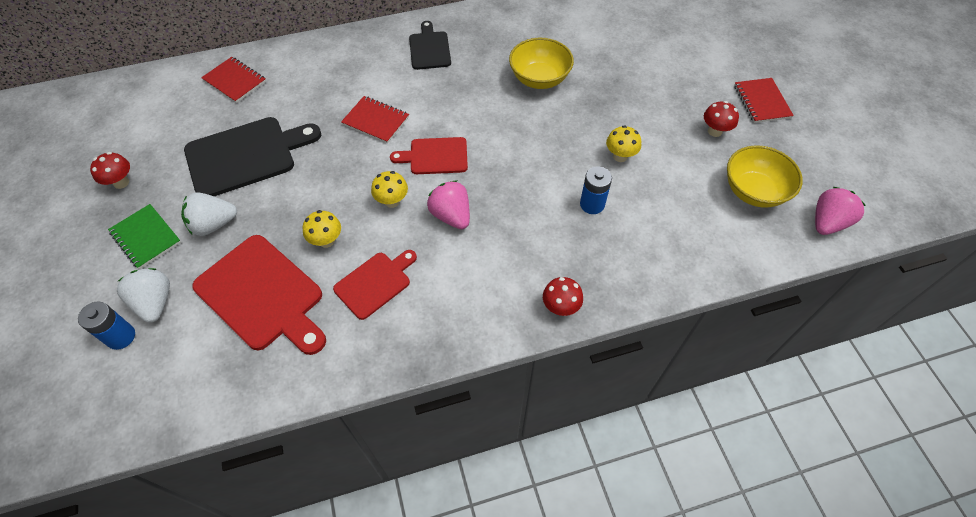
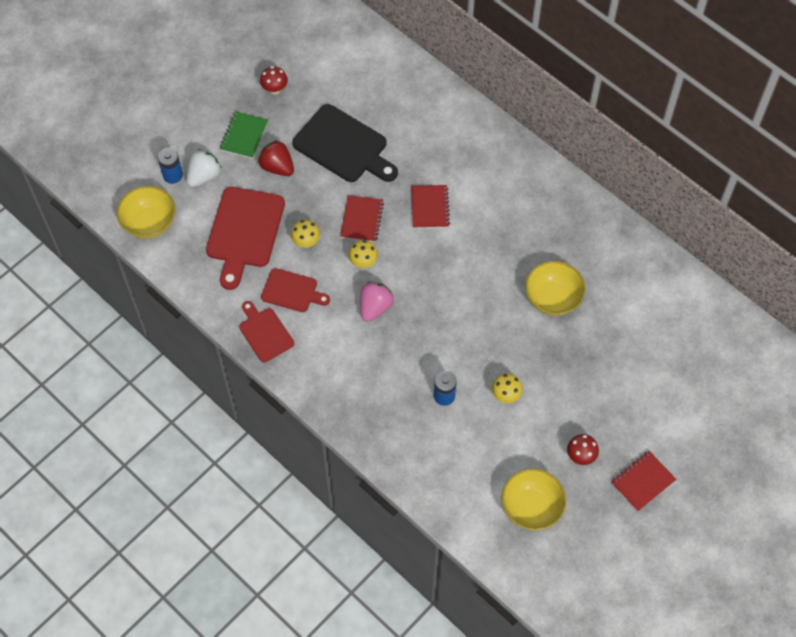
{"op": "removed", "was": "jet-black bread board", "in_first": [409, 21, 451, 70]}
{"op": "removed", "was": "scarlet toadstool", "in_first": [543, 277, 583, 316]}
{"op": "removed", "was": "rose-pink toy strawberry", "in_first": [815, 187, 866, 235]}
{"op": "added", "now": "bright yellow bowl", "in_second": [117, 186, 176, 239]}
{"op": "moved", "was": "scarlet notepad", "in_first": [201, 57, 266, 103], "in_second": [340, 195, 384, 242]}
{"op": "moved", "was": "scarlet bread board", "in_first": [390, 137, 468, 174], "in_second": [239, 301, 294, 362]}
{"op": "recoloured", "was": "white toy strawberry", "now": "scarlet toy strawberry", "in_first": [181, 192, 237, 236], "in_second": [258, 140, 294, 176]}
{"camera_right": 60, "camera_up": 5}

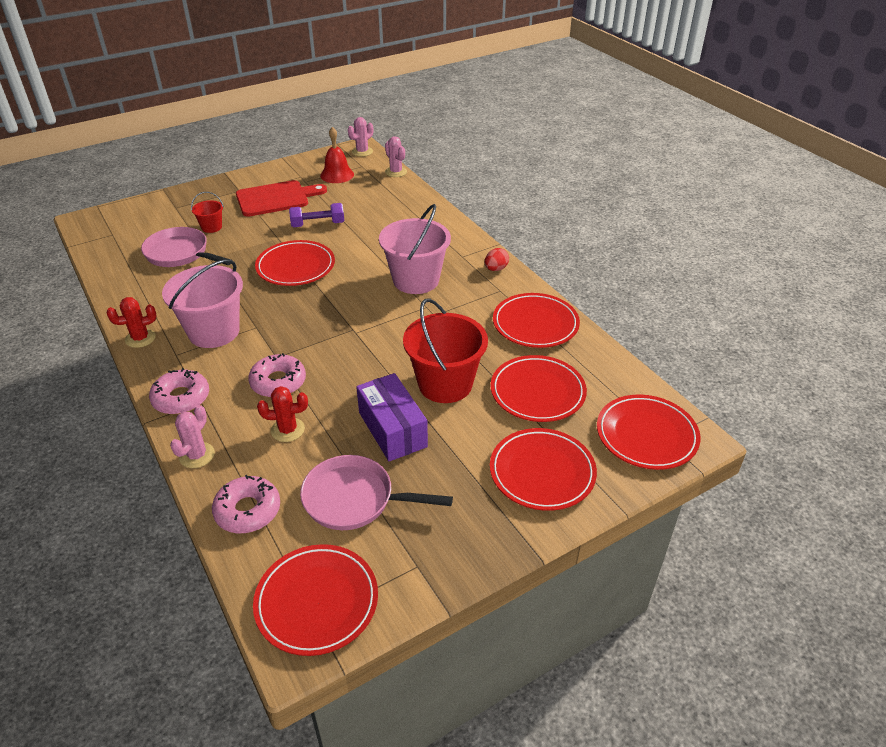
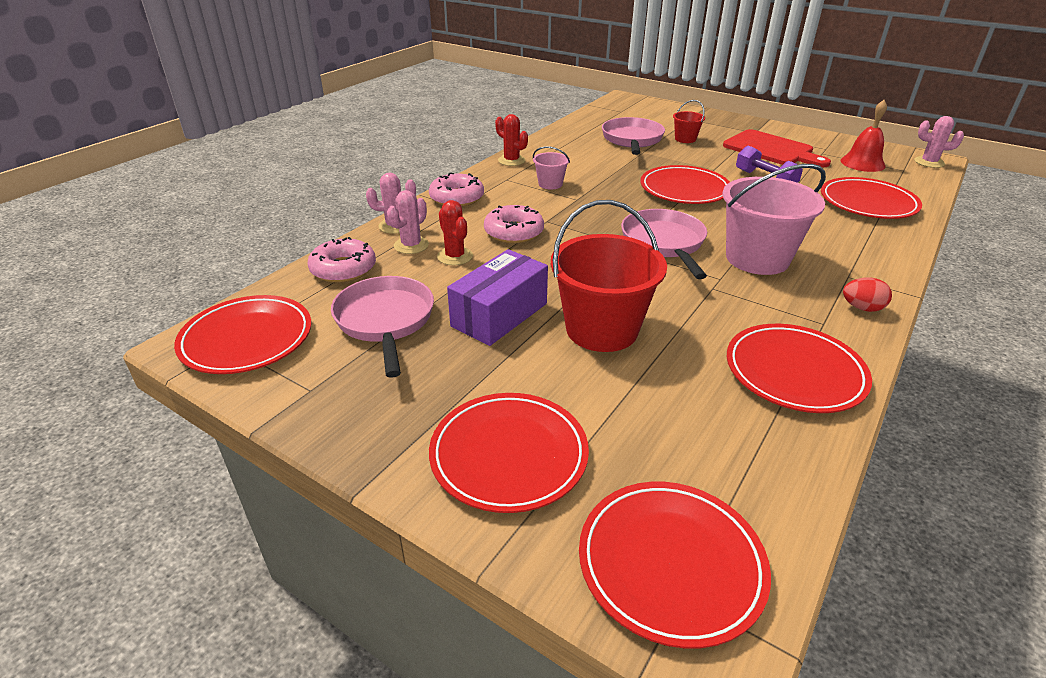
{"op": "added", "now": "rose-pink skillet", "in_second": [621, 209, 707, 279]}
{"op": "moved", "was": "rose-pink prickly plant", "in_first": [385, 136, 407, 177], "in_second": [387, 190, 429, 254]}
{"op": "moved", "was": "scarlet dinner plate", "in_first": [491, 355, 587, 422], "in_second": [821, 177, 922, 219]}
{"op": "resized", "was": "rose-pink pail", "in_first": [162, 259, 243, 348], "in_second": [533, 146, 570, 190], "ratio": 0.48}
{"camera_right": 65, "camera_up": -5}

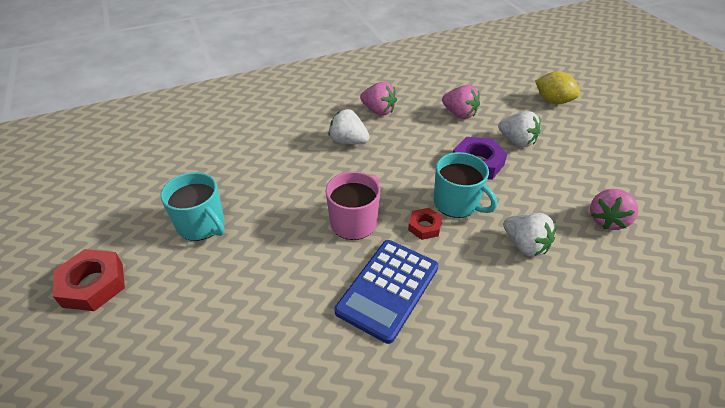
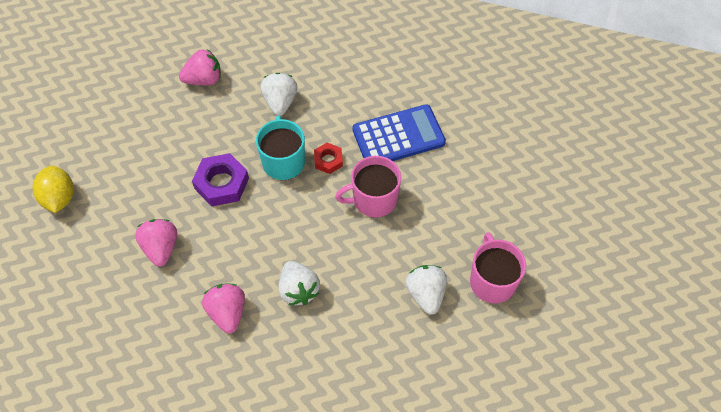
{"op": "removed", "was": "scarlet hexagon nut", "in_first": [53, 249, 125, 311]}
{"op": "moved", "was": "white toy strawberry", "in_first": [498, 111, 541, 147], "in_second": [405, 265, 447, 315]}
{"op": "recoloured", "was": "turquoise coffee mug", "now": "rose-pink coffee mug", "in_first": [161, 172, 225, 241], "in_second": [470, 232, 526, 304]}
{"camera_right": -140, "camera_up": 15}

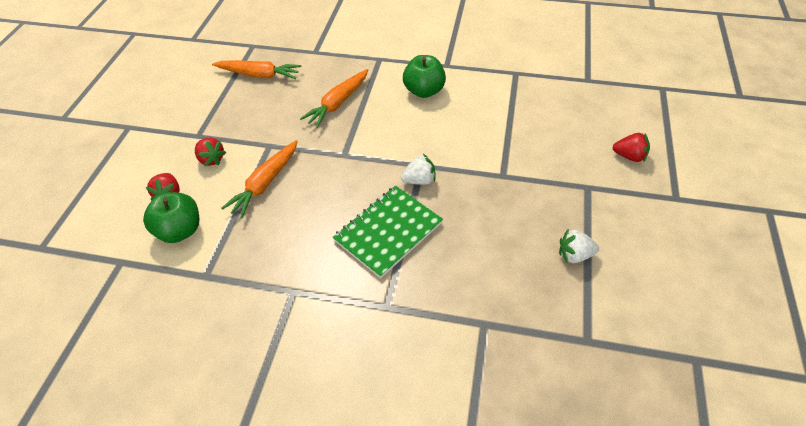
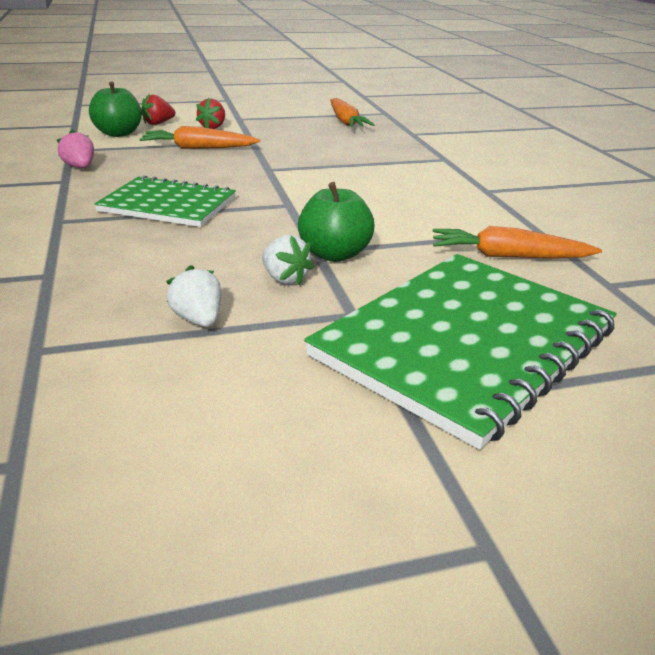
{"op": "added", "now": "rose-pink toy strawberry", "in_second": [57, 130, 94, 168]}
{"op": "moved", "was": "bright orange root vegetable", "in_first": [300, 69, 368, 128], "in_second": [433, 226, 602, 258]}
{"op": "moved", "was": "white toy strawberry", "in_first": [401, 154, 435, 185], "in_second": [262, 235, 314, 285]}
{"op": "moved", "was": "emerald apple", "in_first": [403, 55, 446, 98], "in_second": [298, 182, 374, 262]}
{"op": "replaced", "was": "scarlet toy strawberry", "now": "emerald notepad", "in_first": [613, 133, 650, 162], "in_second": [304, 254, 617, 449]}
{"camera_right": 60, "camera_up": -20}

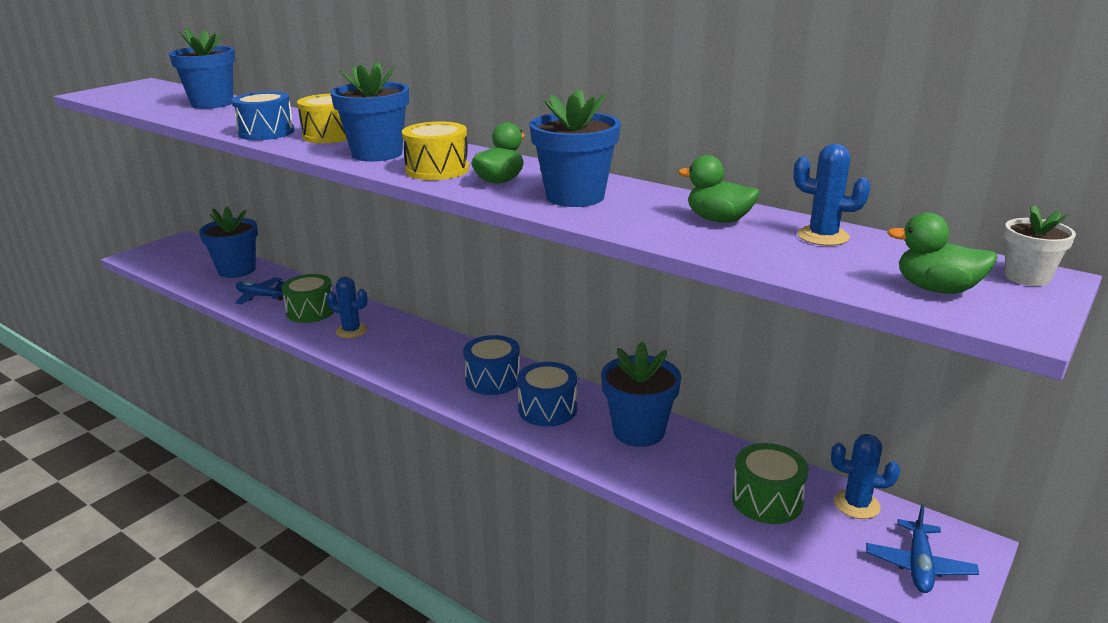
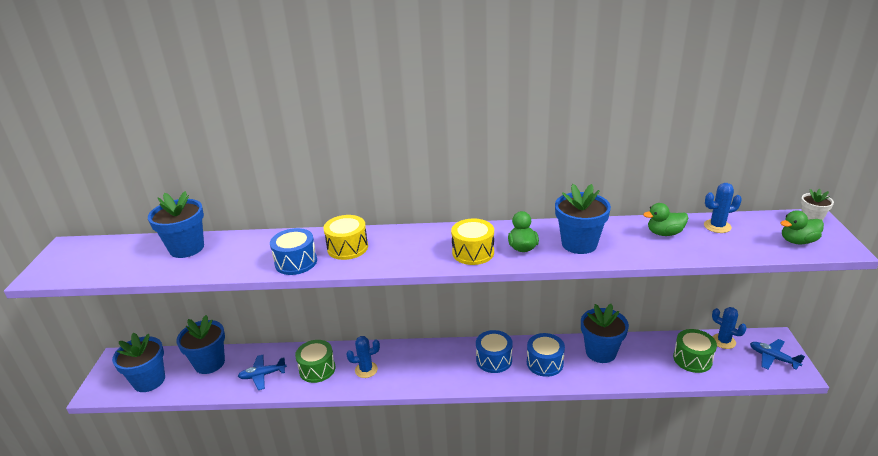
{"op": "moved", "was": "blue plant pot", "in_first": [330, 62, 409, 162], "in_second": [112, 332, 165, 392]}
{"op": "turned", "was": "blue prickly plant", "in_first": [831, 434, 900, 519], "in_second": [712, 307, 747, 349], "clockwise": 60}
{"op": "turned", "was": "blue plane", "in_first": [866, 504, 979, 593], "in_second": [750, 339, 805, 370], "clockwise": 150}
{"camera_right": -35, "camera_up": 5}

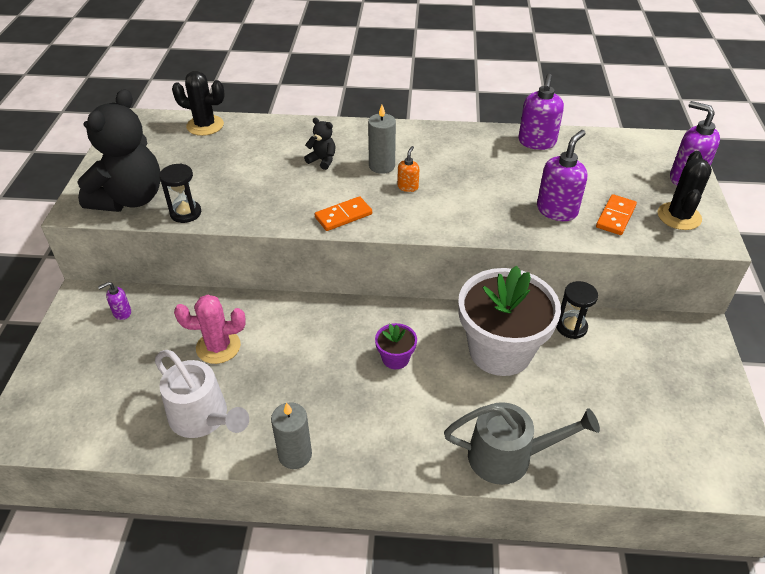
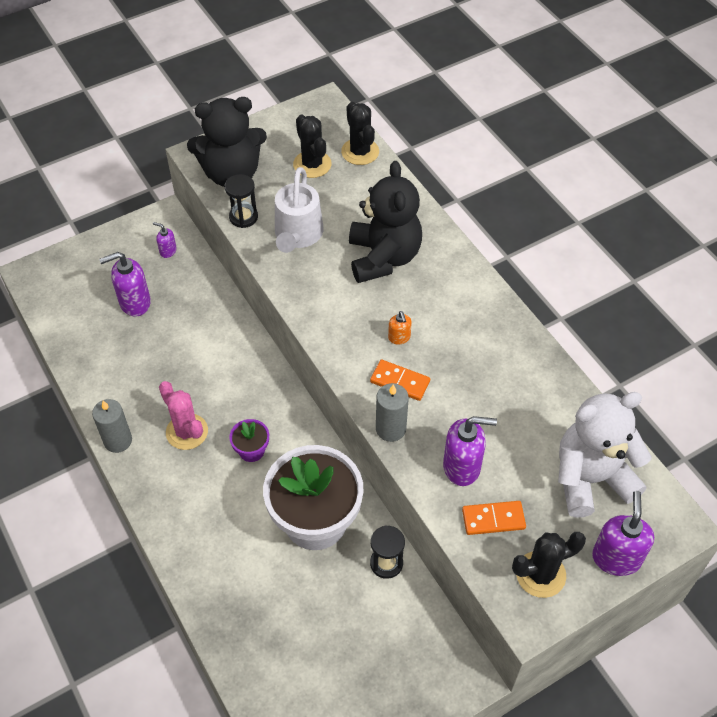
{"op": "removed", "was": "gray sprinkling can", "in_first": [444, 402, 600, 485]}
{"op": "added", "now": "jet-black prickly plant", "in_second": [293, 115, 332, 178]}
{"op": "added", "now": "white teddy", "in_second": [558, 392, 652, 518]}
{"op": "moved", "was": "white sprinkling can", "in_first": [155, 350, 249, 438], "in_second": [275, 167, 324, 253]}
{"op": "moved", "was": "rose-pink prickly plant", "in_first": [174, 295, 246, 364], "in_second": [159, 381, 208, 450]}
{"op": "moved", "was": "bright orange domino tile", "in_first": [315, 196, 372, 231], "in_second": [370, 360, 430, 401]}
{"op": "moved", "was": "gray candle", "in_first": [368, 105, 396, 174], "in_second": [376, 383, 409, 442]}
{"op": "moved", "was": "purple soap pump", "in_first": [519, 74, 564, 150], "in_second": [99, 252, 151, 316]}
{"op": "turned", "was": "bright orange soap pump", "in_first": [397, 146, 419, 192], "in_second": [388, 311, 412, 344], "clockwise": 90}
{"op": "resized", "was": "jet-black teddy", "in_first": [304, 118, 336, 170], "in_second": [349, 161, 422, 283], "ratio": 2.39}
{"camera_right": 55, "camera_up": 10}

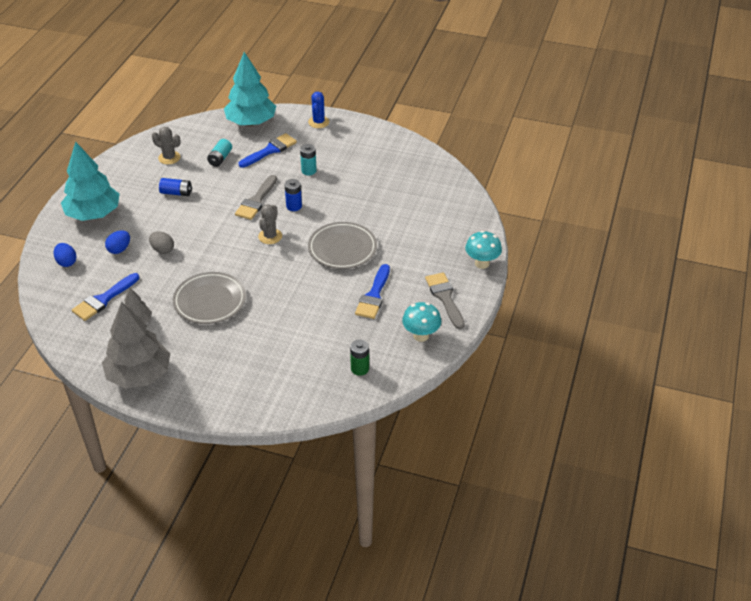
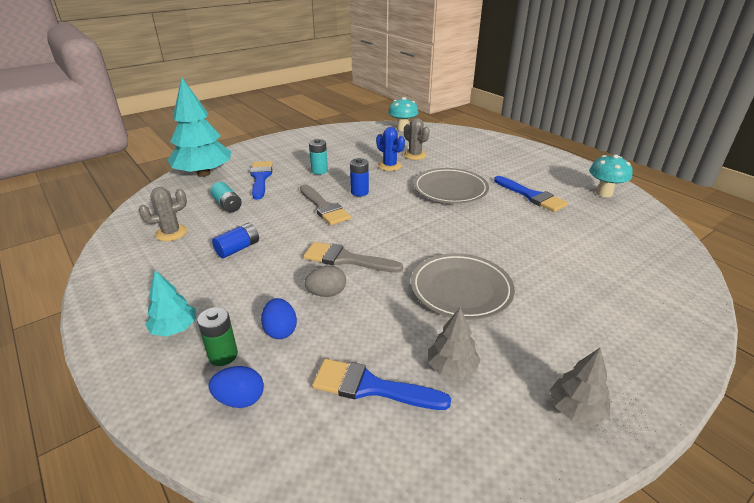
{"op": "moved", "was": "gray prickly plant", "in_first": [258, 204, 282, 244], "in_second": [404, 118, 430, 160]}
{"op": "moved", "was": "blue prickly plant", "in_first": [308, 91, 329, 128], "in_second": [376, 127, 405, 171]}
{"op": "moved", "was": "emerald AA battery", "in_first": [350, 339, 369, 376], "in_second": [197, 307, 238, 366]}
{"op": "moved", "was": "gray brush", "in_first": [425, 272, 465, 329], "in_second": [304, 242, 403, 273]}
{"op": "moved", "was": "turquoise toadstool", "in_first": [465, 231, 502, 269], "in_second": [388, 97, 419, 131]}
{"op": "turned", "was": "blue brush", "in_first": [72, 273, 139, 321], "in_second": [312, 359, 451, 410], "clockwise": 120}
{"op": "resized", "was": "turquoise toy tree", "in_first": [61, 142, 120, 221], "in_second": [145, 270, 196, 337], "ratio": 0.49}
{"op": "resized", "was": "gray toy tree", "in_first": [102, 302, 170, 389], "in_second": [550, 348, 611, 425], "ratio": 0.49}
{"camera_right": -55, "camera_up": -10}

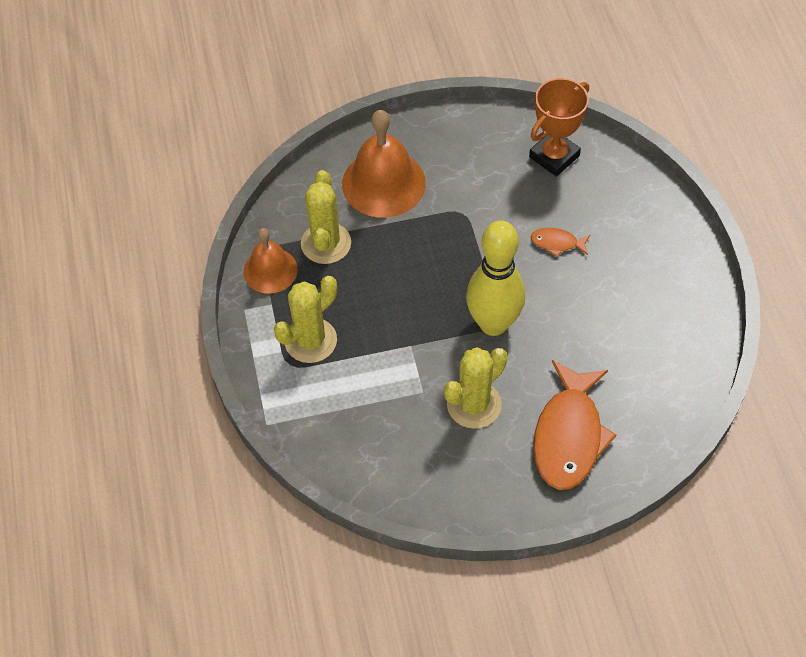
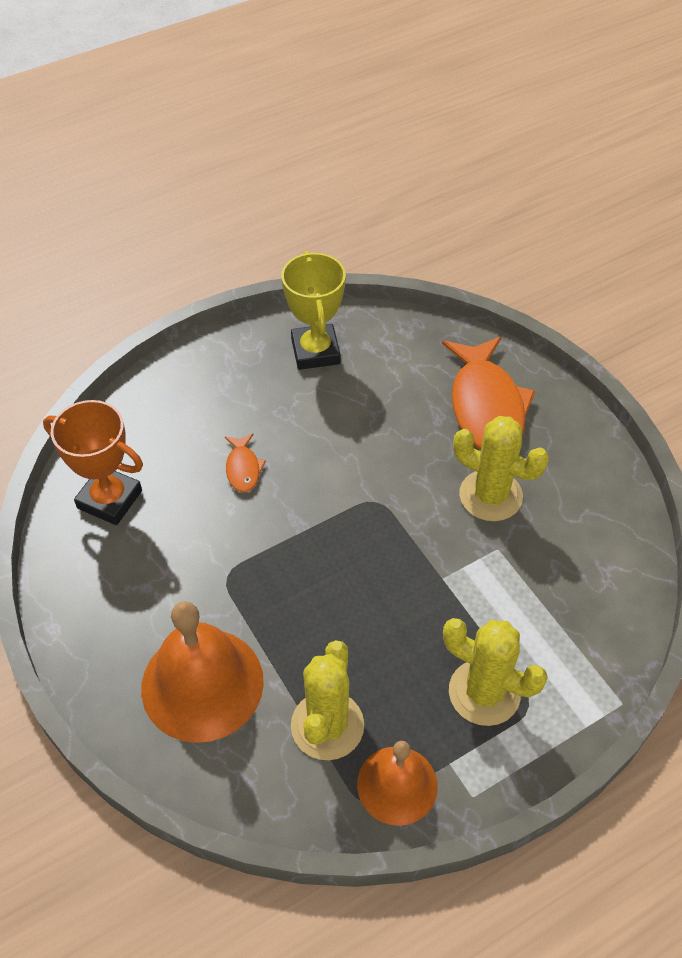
{"op": "removed", "was": "bright yellow skittle", "in_first": [466, 220, 525, 336]}
{"op": "added", "now": "bright yellow award cup", "in_second": [281, 251, 346, 370]}
{"op": "turned", "was": "bright yellow prickly plant", "in_first": [301, 170, 351, 264], "in_second": [291, 640, 364, 760], "clockwise": -60}
{"op": "turned", "was": "bright orange toy fish", "in_first": [533, 360, 617, 490], "in_second": [442, 336, 535, 450], "clockwise": 90}
{"camera_right": -110, "camera_up": -5}

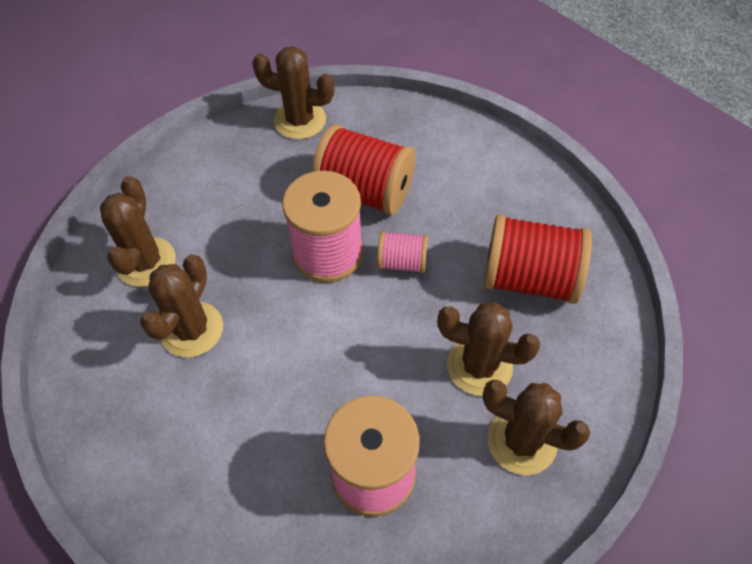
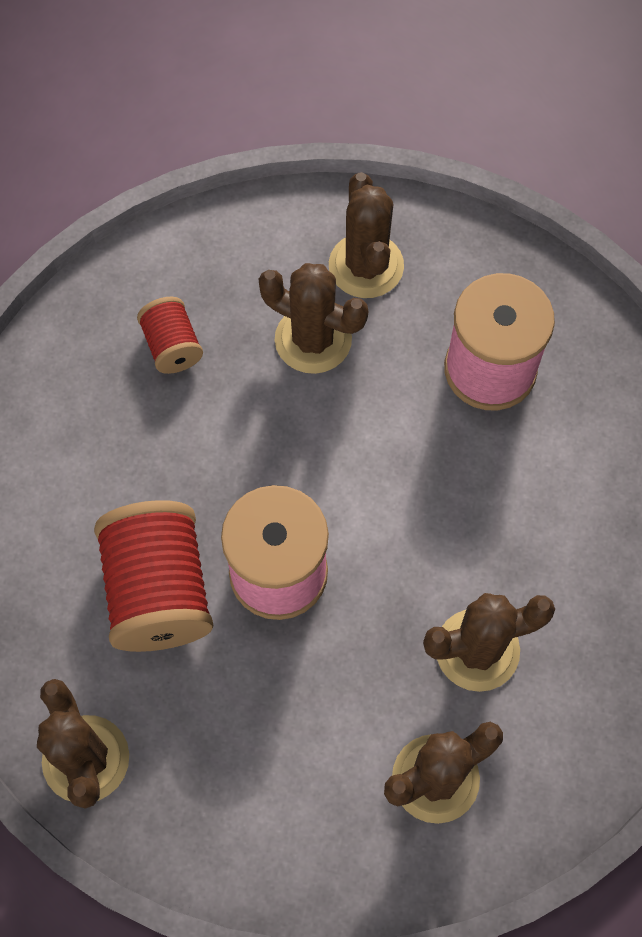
{"op": "removed", "was": "rose-pink bobbin", "in_first": [377, 231, 428, 273]}
{"op": "turned", "was": "brown prickly plant", "in_first": [437, 302, 540, 396], "in_second": [259, 263, 368, 374], "clockwise": -45}
{"op": "resized", "was": "scarlet bobbin", "in_first": [483, 214, 592, 304], "in_second": [137, 297, 203, 374], "ratio": 0.53}
{"camera_right": -125, "camera_up": 10}

